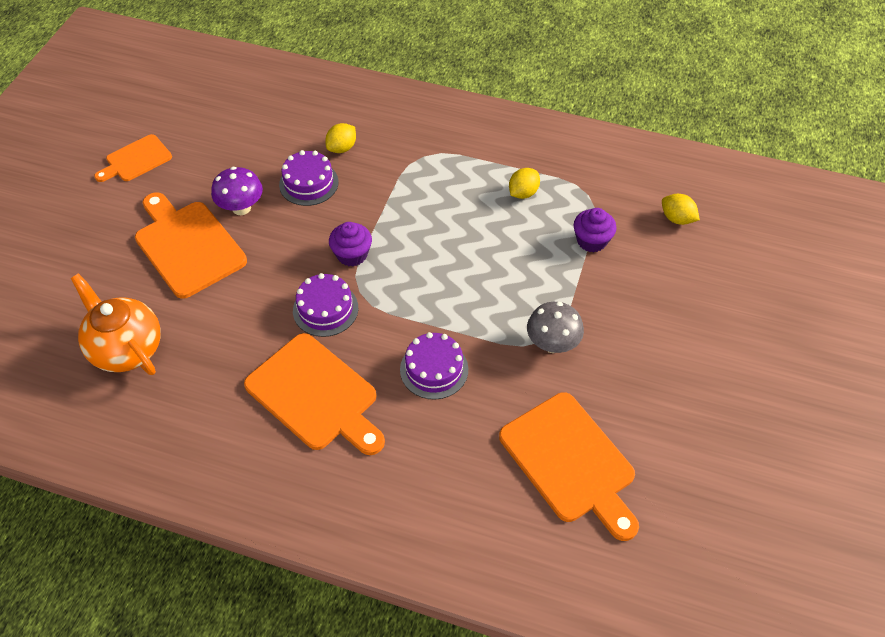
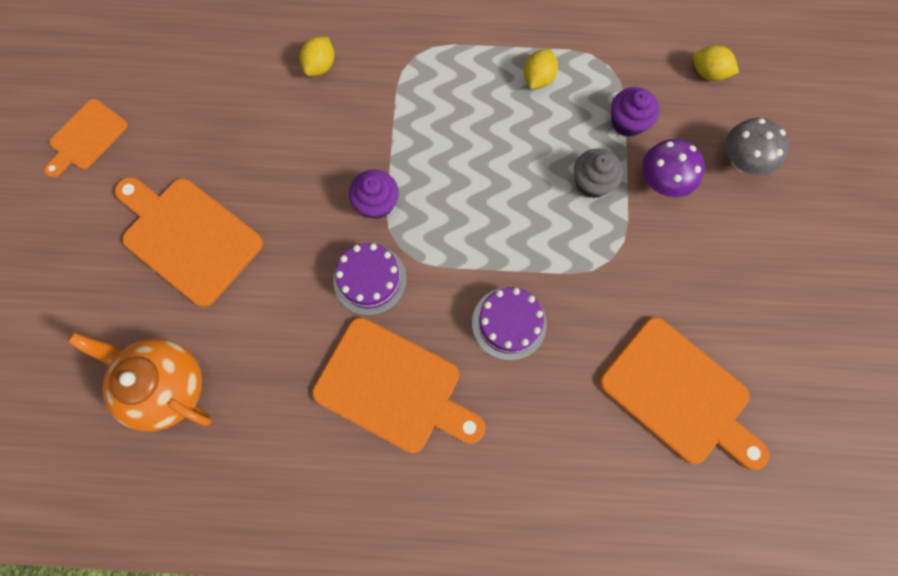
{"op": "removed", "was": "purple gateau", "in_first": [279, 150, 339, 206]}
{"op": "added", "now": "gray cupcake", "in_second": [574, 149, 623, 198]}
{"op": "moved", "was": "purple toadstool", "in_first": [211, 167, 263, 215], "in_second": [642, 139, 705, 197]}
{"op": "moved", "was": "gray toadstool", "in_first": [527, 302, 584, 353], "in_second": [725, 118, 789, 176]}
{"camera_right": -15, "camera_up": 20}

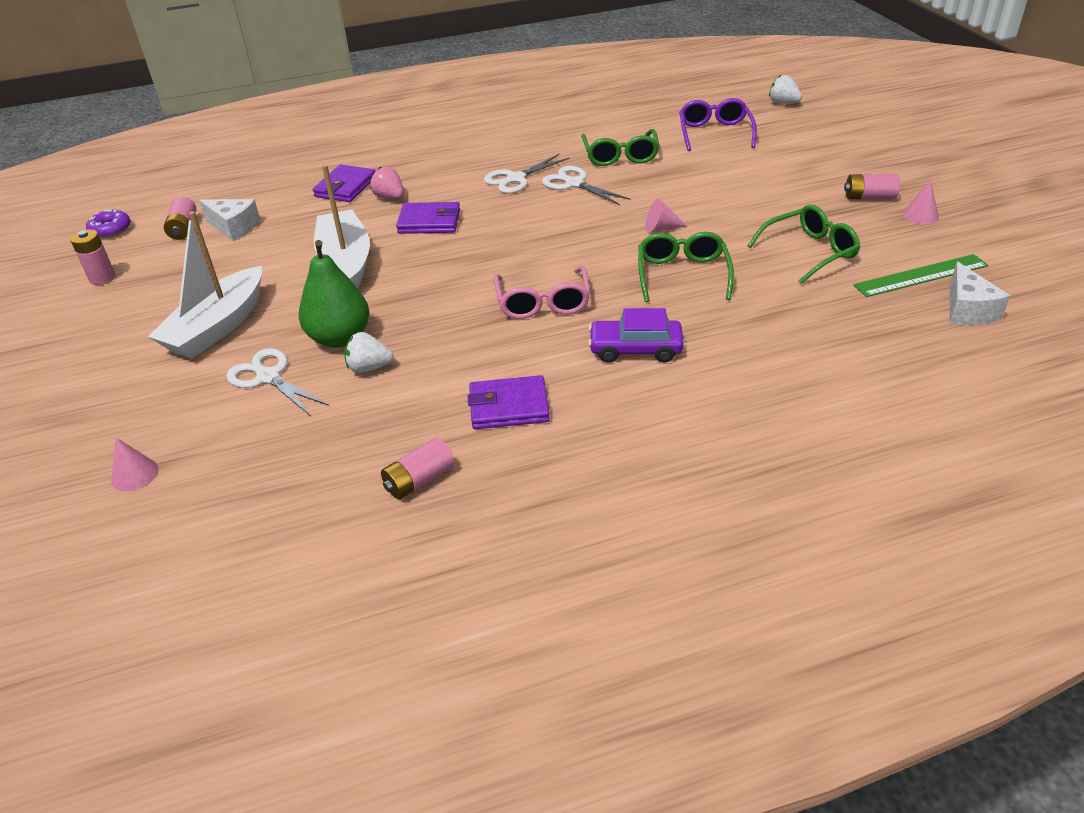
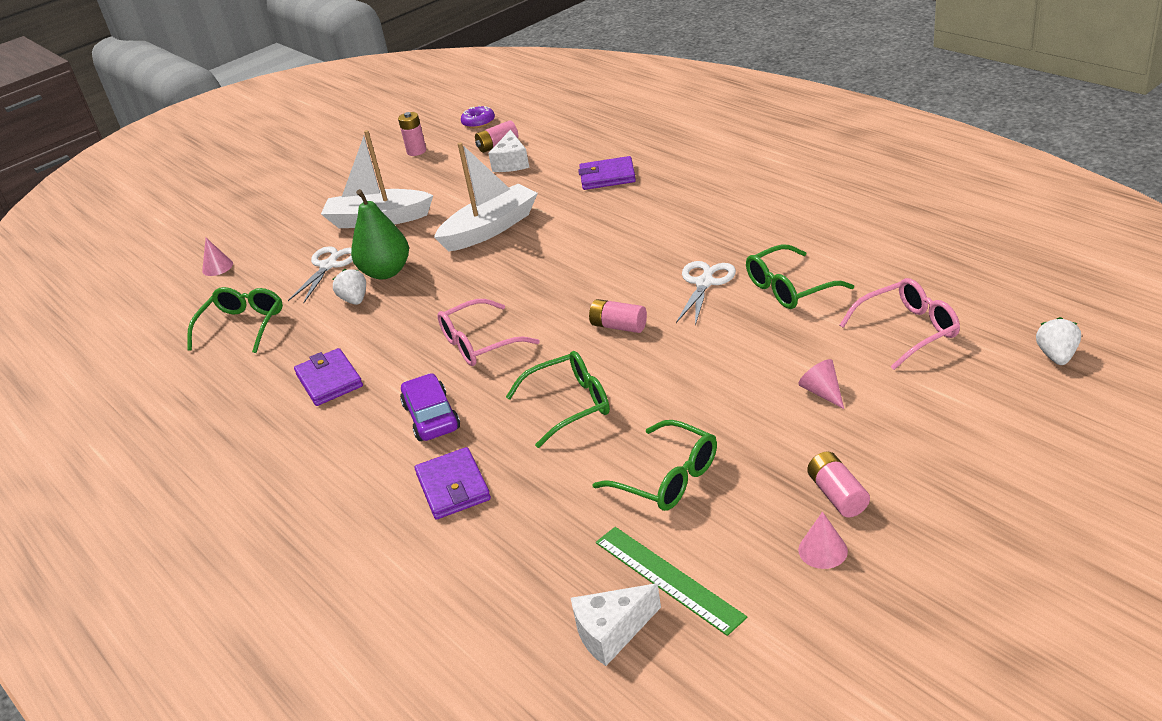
{"op": "removed", "was": "rose-pink toy strawberry", "in_first": [370, 167, 404, 199]}
{"op": "removed", "was": "white shears", "in_first": [484, 154, 570, 193]}
{"op": "added", "now": "emerald spectacles", "in_second": [187, 287, 283, 353]}
{"op": "moved", "was": "rose-pink AA battery", "in_first": [381, 438, 454, 499], "in_second": [589, 299, 647, 333]}
{"op": "moved", "was": "purple billfold", "in_first": [396, 202, 460, 234], "in_second": [415, 447, 491, 520]}
{"op": "moved", "was": "rose-pink cone", "in_first": [645, 199, 687, 233], "in_second": [799, 359, 844, 409]}
{"op": "recoloured", "was": "purple spectacles", "now": "rose-pink spectacles", "in_first": [679, 98, 757, 151], "in_second": [840, 278, 960, 370]}
{"camera_right": 70, "camera_up": -5}

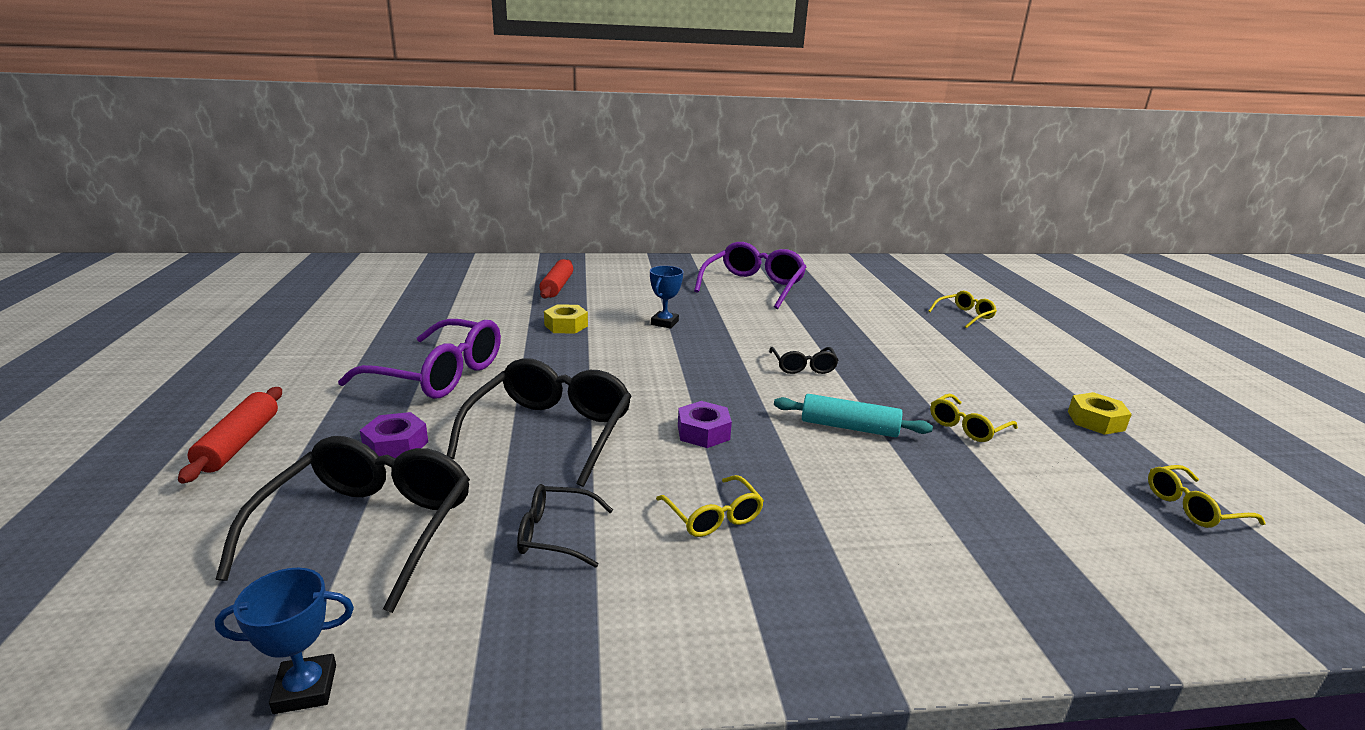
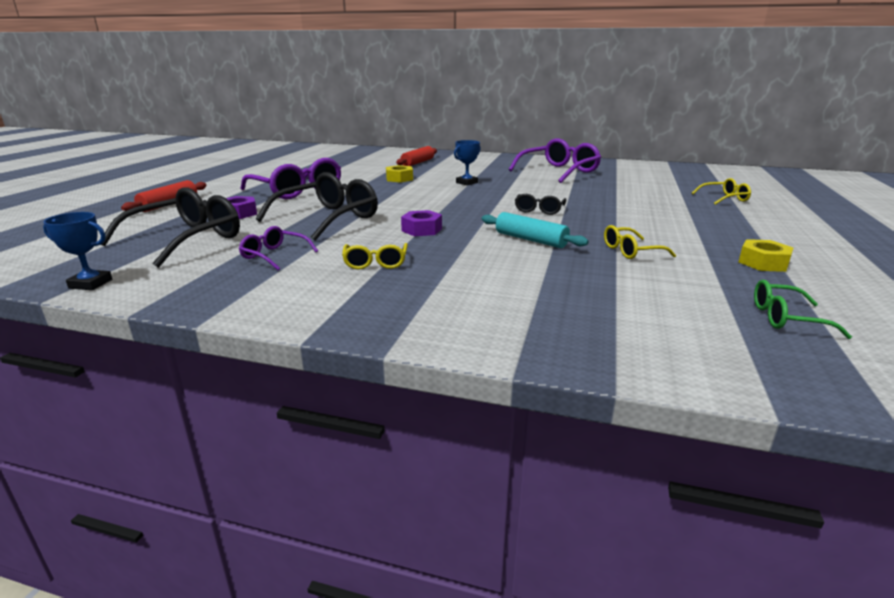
{"op": "recoloured", "was": "jet-black spectacles", "now": "purple spectacles", "in_first": [517, 484, 613, 568], "in_second": [239, 226, 318, 270]}
{"op": "recoloured", "was": "bright yellow spectacles", "now": "emerald spectacles", "in_first": [1148, 465, 1266, 528], "in_second": [754, 280, 852, 339]}
{"camera_right": 25, "camera_up": 0}

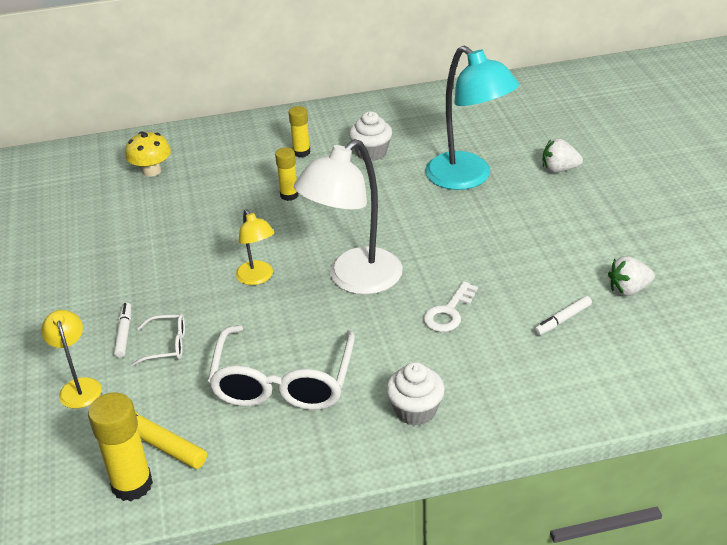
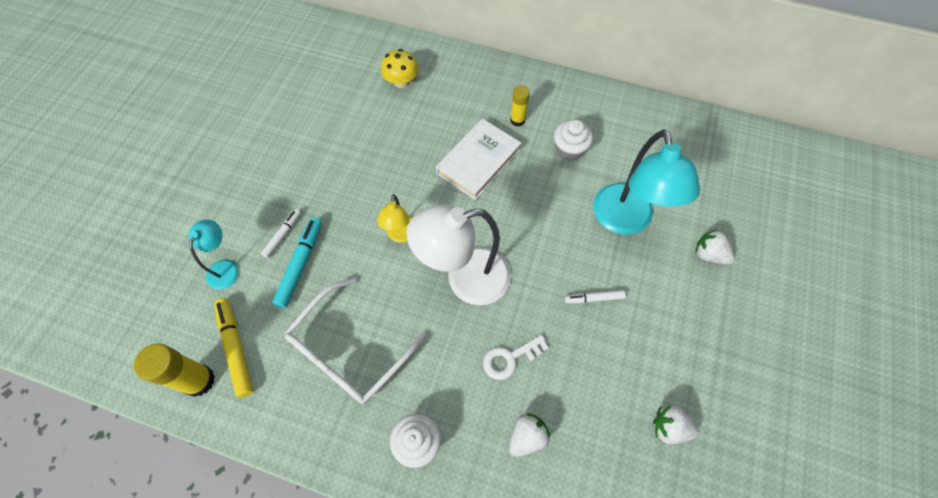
{"op": "added", "now": "white toy strawberry", "in_second": [509, 413, 550, 457]}
{"op": "moved", "was": "white marker pen", "in_first": [534, 296, 592, 336], "in_second": [564, 290, 626, 304]}
{"op": "replaced", "was": "white spectacles", "now": "turquoise marker pen", "in_first": [131, 314, 185, 367], "in_second": [272, 217, 322, 308]}
{"op": "replaced", "was": "bright yellow stick of glue", "now": "white hardcover", "in_first": [275, 147, 299, 201], "in_second": [436, 119, 521, 200]}
{"op": "recoloured", "was": "bright yellow reading lamp", "now": "turquoise reading lamp", "in_first": [41, 310, 102, 409], "in_second": [189, 219, 239, 289]}
{"camera_right": 30, "camera_up": 25}

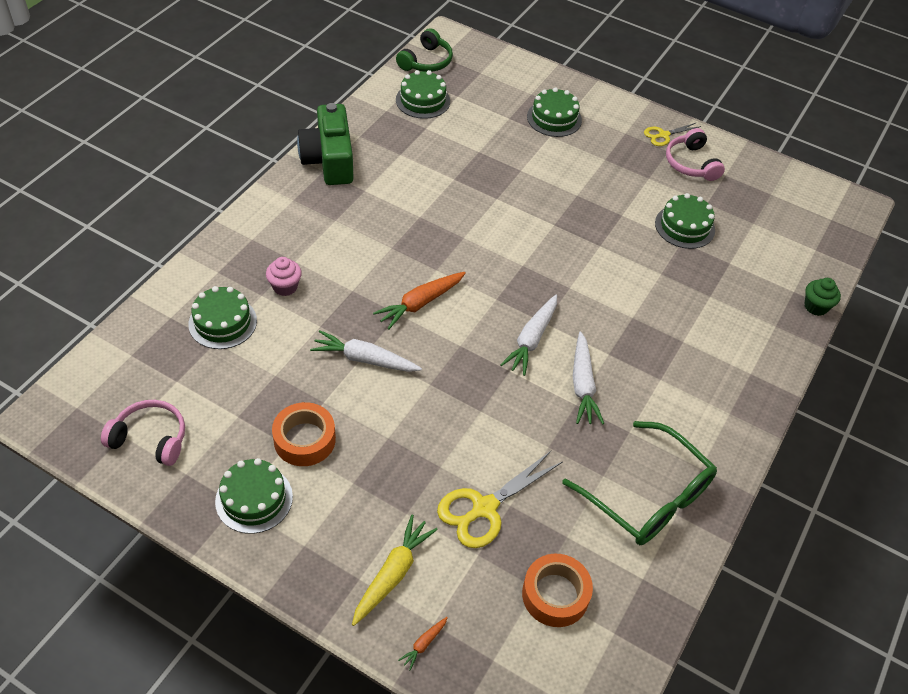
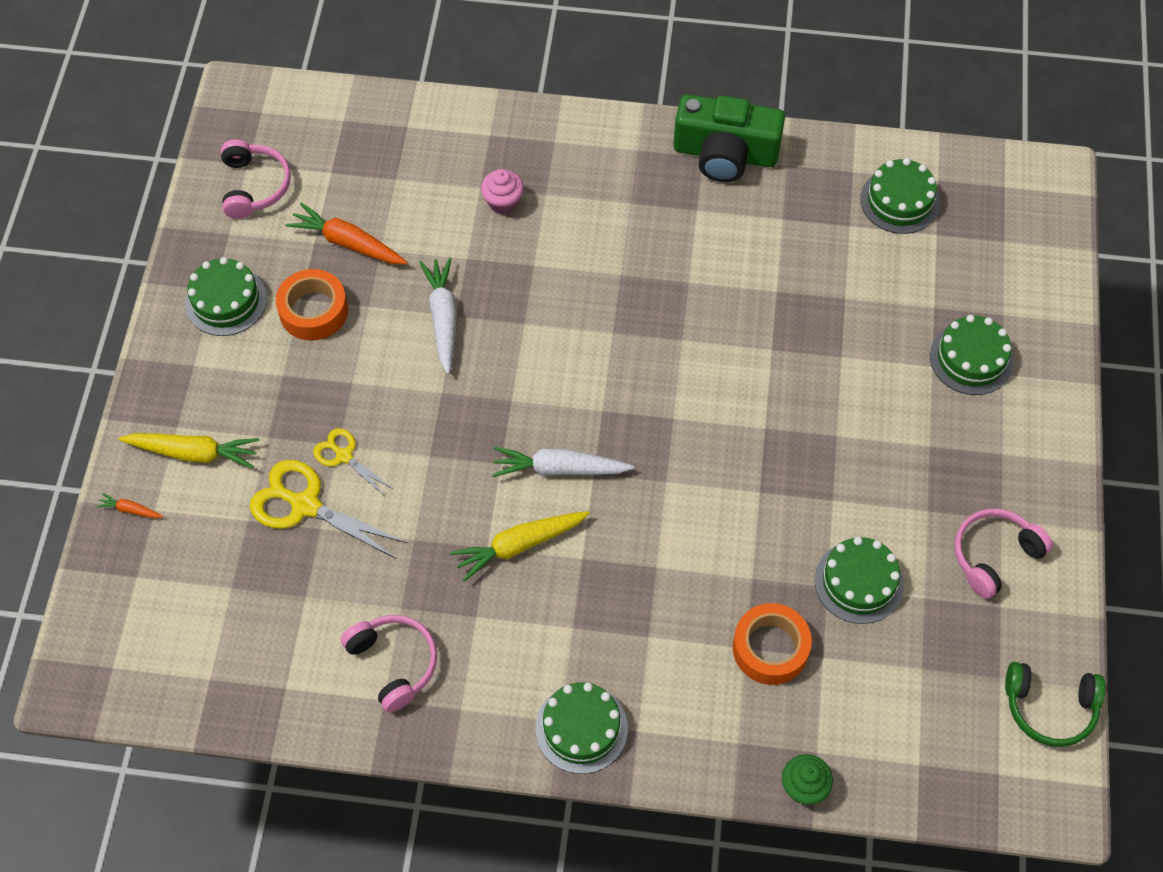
{"op": "moved", "was": "emerald gateau", "in_first": [188, 286, 257, 349], "in_second": [535, 683, 628, 774]}
{"op": "moved", "was": "bright orange root vegetable", "in_first": [373, 272, 466, 330], "in_second": [286, 203, 407, 264]}
{"op": "moved", "was": "emerald headset", "in_first": [396, 28, 453, 72], "in_second": [1005, 662, 1106, 747]}
{"op": "moved", "was": "bright orange tape", "in_first": [522, 554, 593, 627], "in_second": [733, 603, 812, 685]}
{"op": "moved", "was": "bright yellow shears", "in_first": [644, 122, 701, 146], "in_second": [313, 428, 393, 496]}
{"op": "replaced", "was": "emerald spectacles", "now": "rose-pink headset", "in_first": [562, 421, 717, 545], "in_second": [341, 615, 437, 713]}
{"op": "recoloured", "was": "white root vegetable", "now": "bright yellow root vegetable", "in_first": [573, 332, 605, 424], "in_second": [450, 511, 590, 582]}
{"op": "turned", "was": "emerald camera", "in_first": [297, 103, 354, 185], "in_second": [673, 94, 785, 182], "clockwise": -135}
{"camera_right": 70, "camera_up": 10}

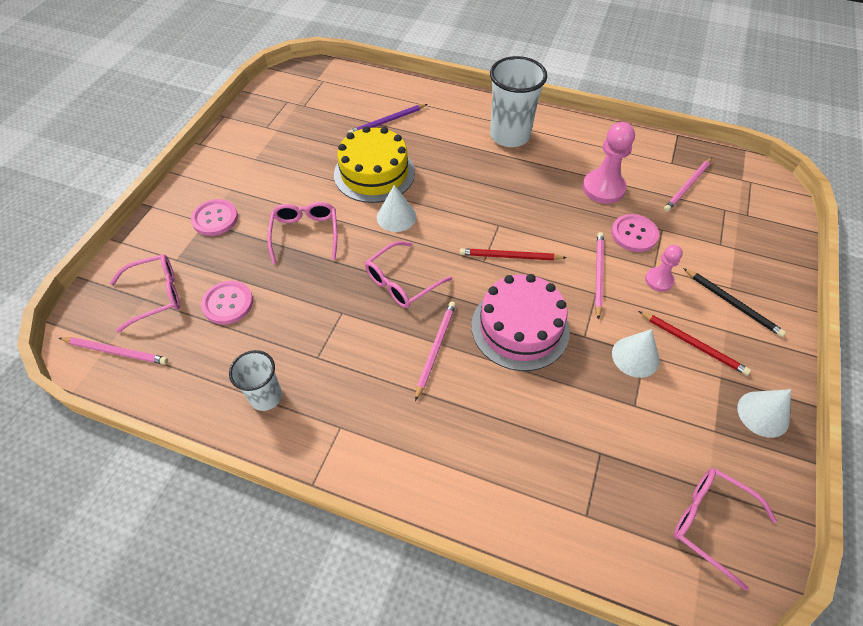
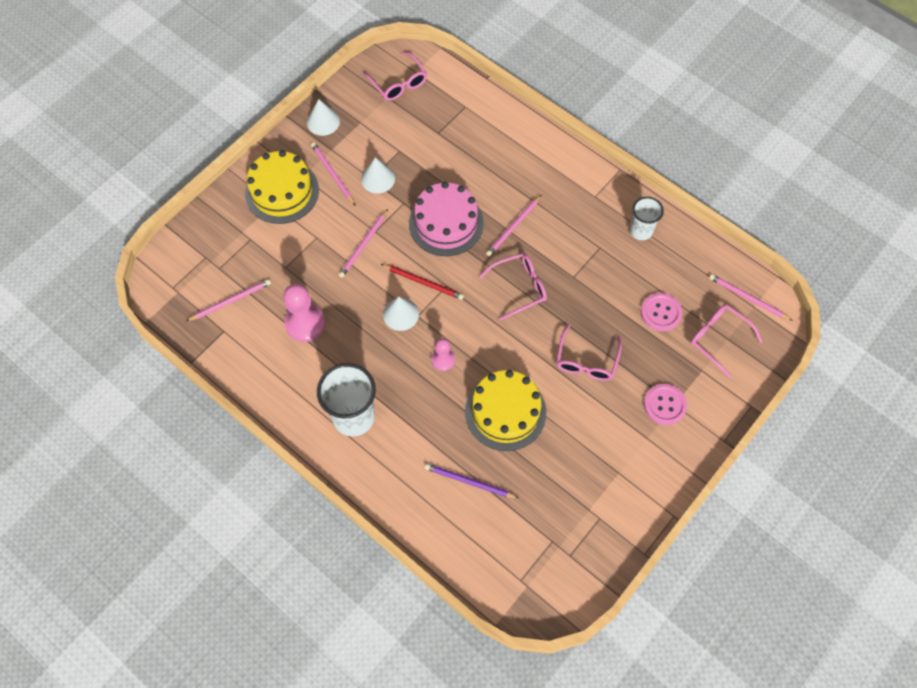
{"op": "removed", "was": "rose-pink sewing button", "in_first": [611, 214, 659, 252]}
{"op": "moved", "was": "white cone", "in_first": [377, 185, 416, 232], "in_second": [383, 297, 419, 331]}
{"op": "moved", "was": "rose-pink game pawn", "in_first": [645, 245, 683, 292], "in_second": [431, 338, 455, 371]}
{"op": "replaced", "was": "jet-black pencil", "now": "bright yellow gateau", "in_first": [683, 268, 786, 337], "in_second": [245, 150, 319, 224]}
{"op": "recoloured", "was": "scarlet pencil", "now": "rose-pink pencil", "in_first": [638, 311, 751, 376], "in_second": [311, 142, 355, 205]}
{"op": "turned", "was": "rose-pink spectacles", "in_first": [110, 254, 180, 333], "in_second": [690, 304, 762, 378], "clockwise": 45}
{"op": "turned", "was": "purple pencil", "in_first": [348, 104, 428, 133], "in_second": [425, 464, 518, 498], "clockwise": -150}
{"camera_right": -160, "camera_up": 10}

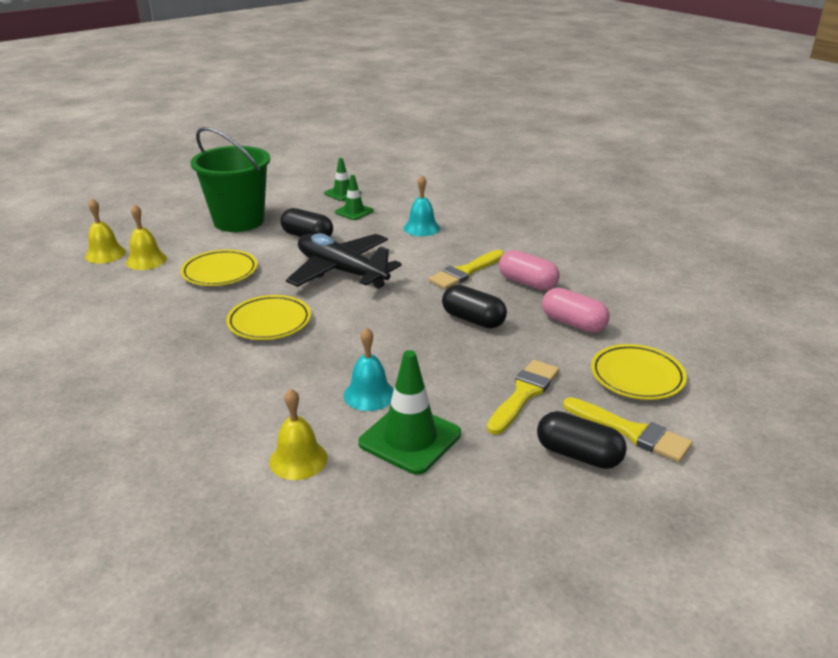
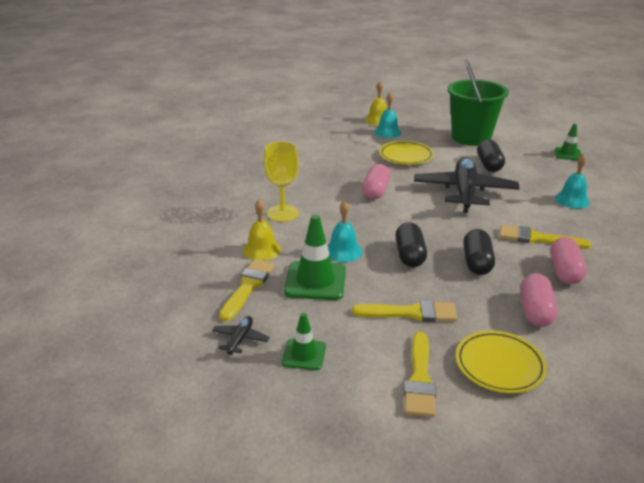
{"op": "added", "now": "jet-black plane", "in_second": [212, 316, 270, 355]}
{"op": "added", "now": "bright yellow brush", "in_second": [219, 259, 275, 321]}
{"op": "added", "now": "bright yellow chalice", "in_second": [264, 141, 299, 222]}
{"op": "moved", "was": "emerald safety cone", "in_first": [335, 175, 374, 220], "in_second": [282, 313, 326, 370]}
{"op": "moved", "was": "jet-black capsule", "in_first": [537, 411, 627, 469], "in_second": [395, 222, 427, 267]}
{"op": "replaced", "was": "bright yellow dinner plate", "now": "rose-pink capsule", "in_first": [226, 295, 311, 340], "in_second": [362, 164, 391, 199]}
{"op": "recoloured", "was": "bright yellow hand bell", "now": "turquoise hand bell", "in_first": [126, 204, 167, 270], "in_second": [374, 92, 401, 138]}
{"camera_right": 60, "camera_up": 0}

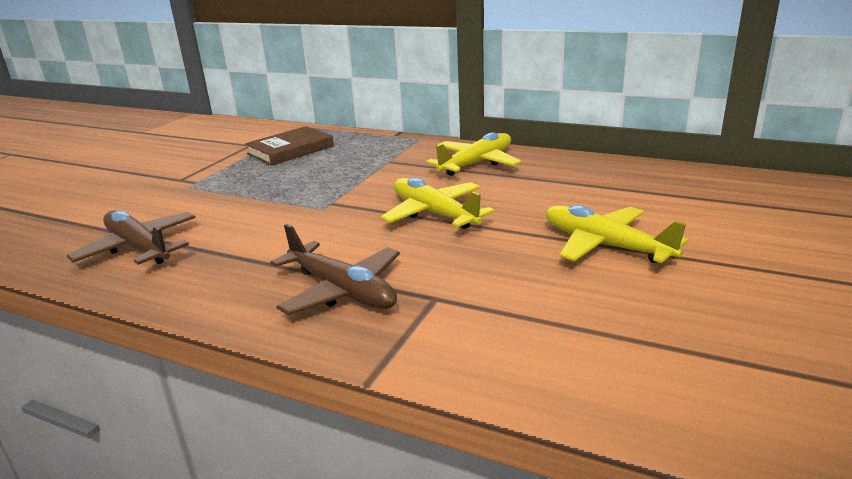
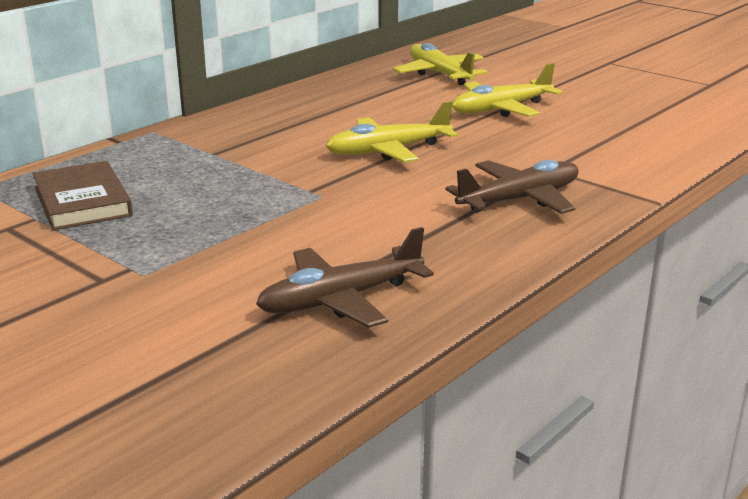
{"op": "moved", "was": "bright yellow plane", "in_first": [426, 132, 522, 176], "in_second": [393, 43, 487, 85]}
{"camera_right": -75, "camera_up": 0}

